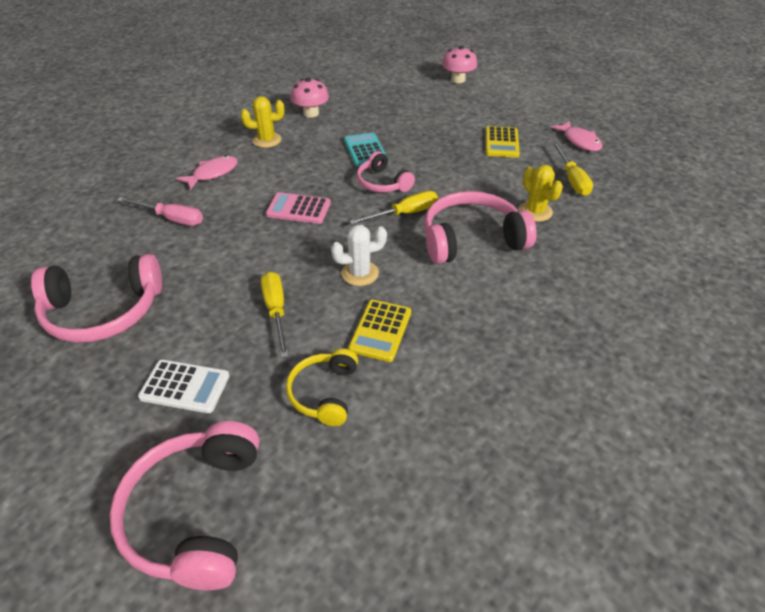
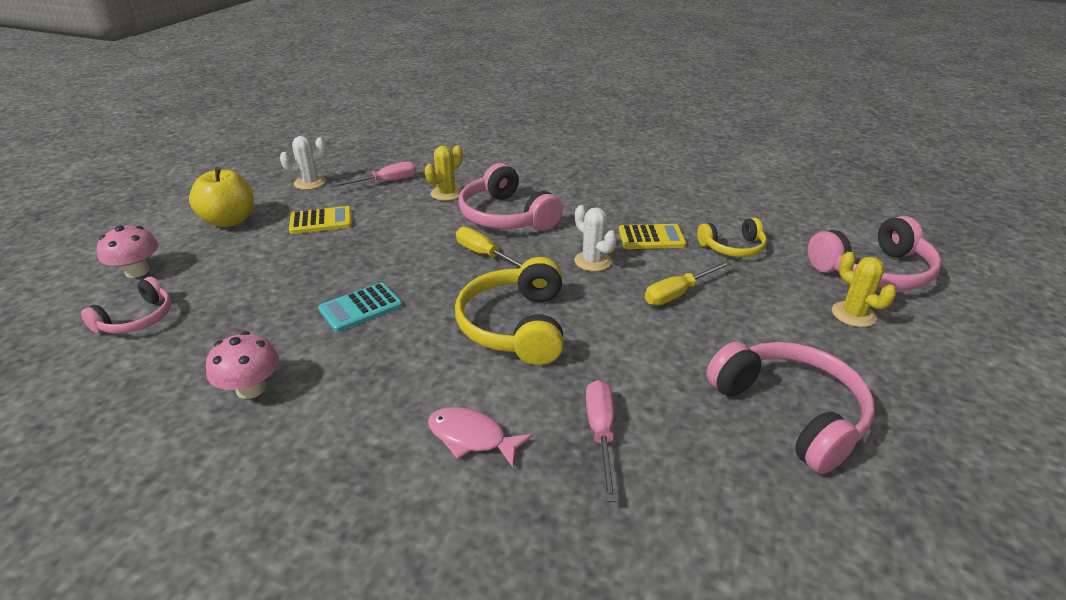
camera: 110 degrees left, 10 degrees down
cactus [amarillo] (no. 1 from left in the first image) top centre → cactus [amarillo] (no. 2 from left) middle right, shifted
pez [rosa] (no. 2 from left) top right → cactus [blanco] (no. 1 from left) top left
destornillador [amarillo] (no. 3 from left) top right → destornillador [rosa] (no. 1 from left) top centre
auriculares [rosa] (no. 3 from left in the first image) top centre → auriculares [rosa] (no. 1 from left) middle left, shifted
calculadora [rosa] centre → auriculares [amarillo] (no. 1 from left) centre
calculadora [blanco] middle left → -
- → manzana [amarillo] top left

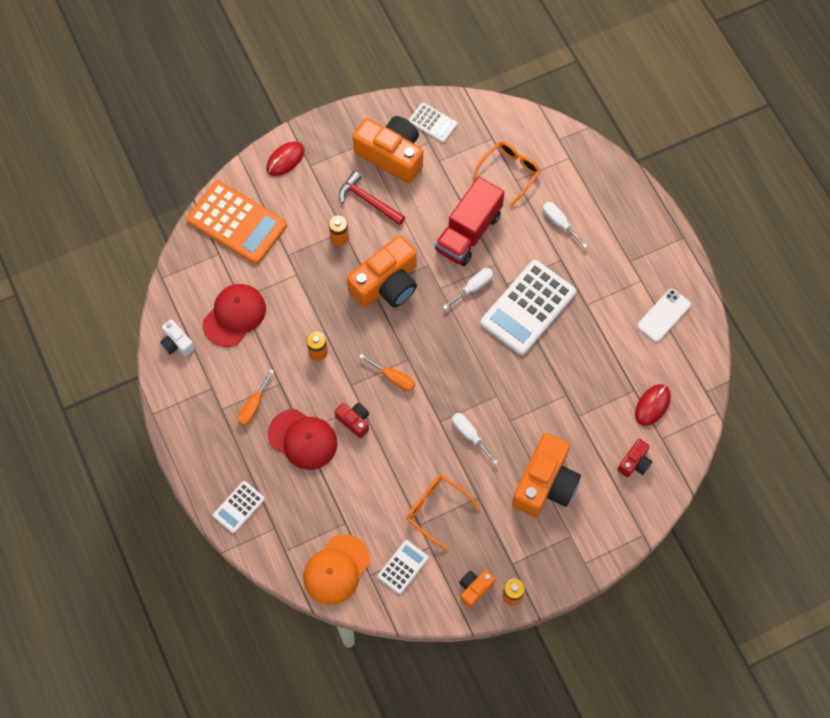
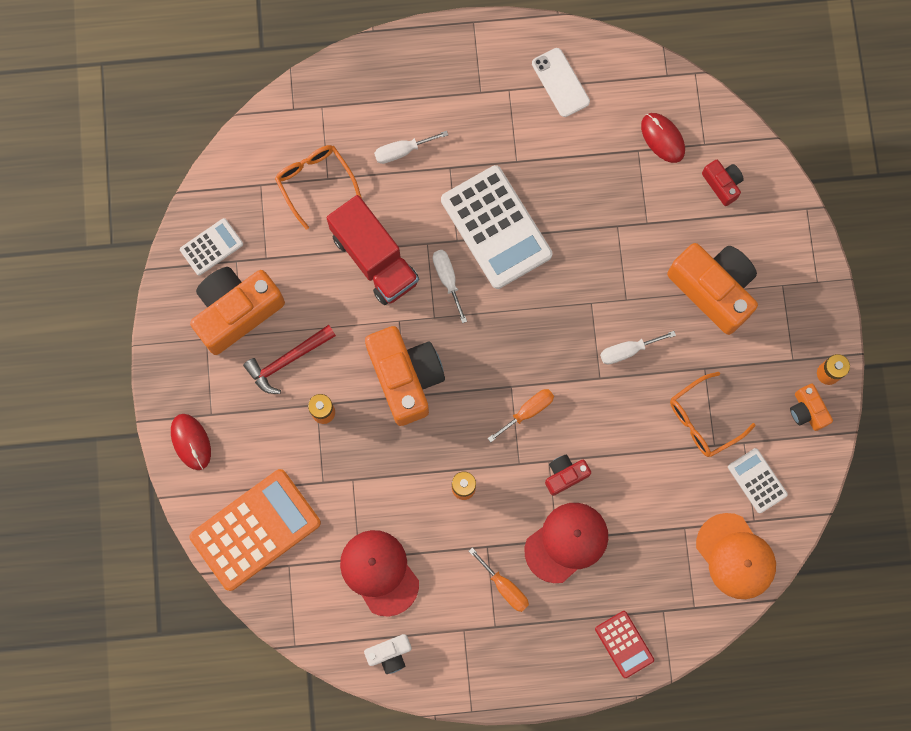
camera: 70 degrees left, 10 degrees up
calculadora [blanco] (no. 1 from left) bottom left → calculadora [rojo] bottom right

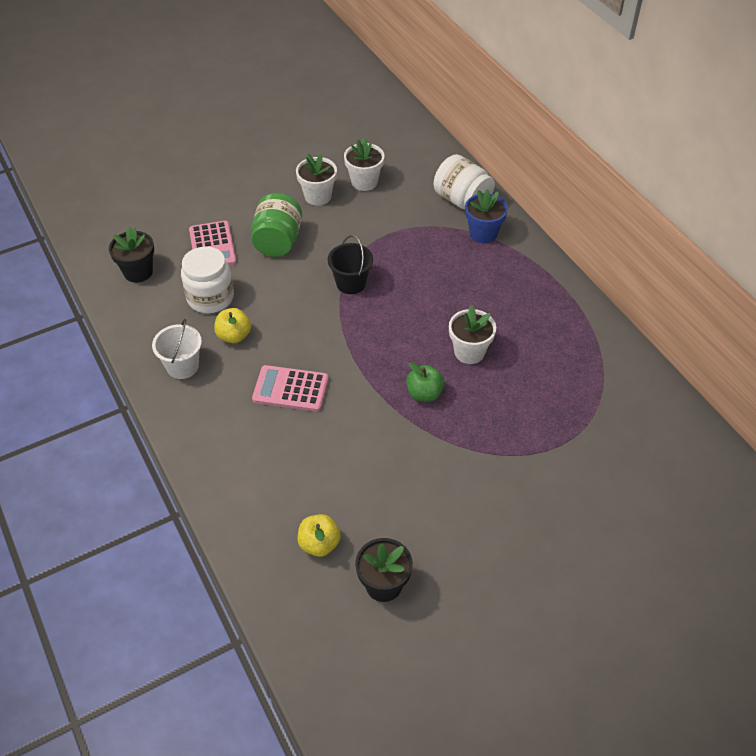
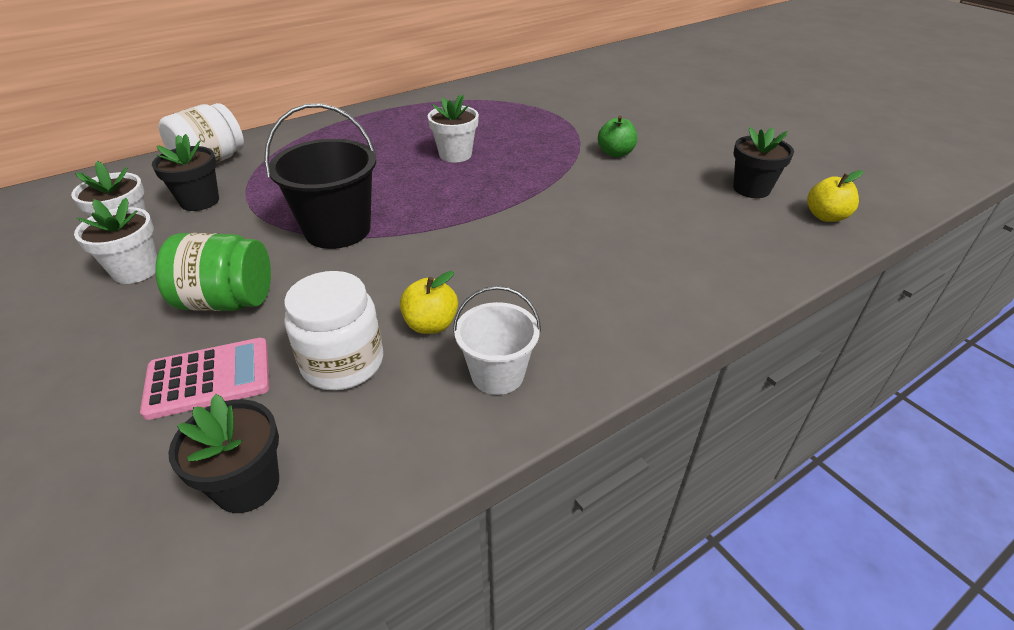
camera: 95 degrees left, 10 degrees down
maceta [azul] top centre → -
balde [negro] centre → balde [negro] top left, x1.61
manzana [verde] centre → manzana [verde] top centre, shifted
calculadora [rosa] (no. 2 from left) centre → -
manzana [amarillo] (no. 2 from left) bottom centre → manzana [amarillo] (no. 2 from left) top right, shifted
- → maceta [negro] (no. 1 from left) top left

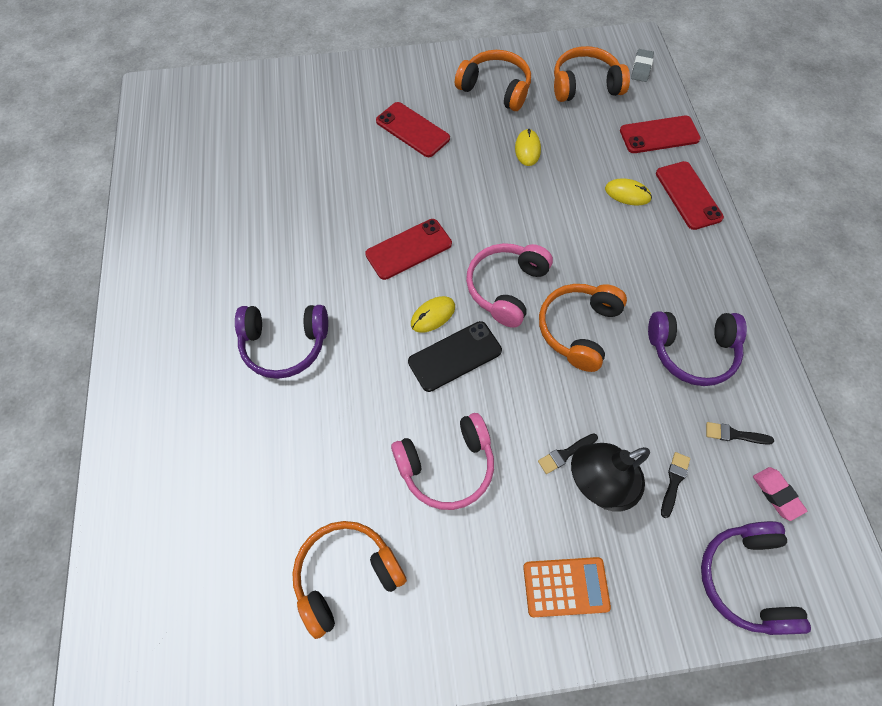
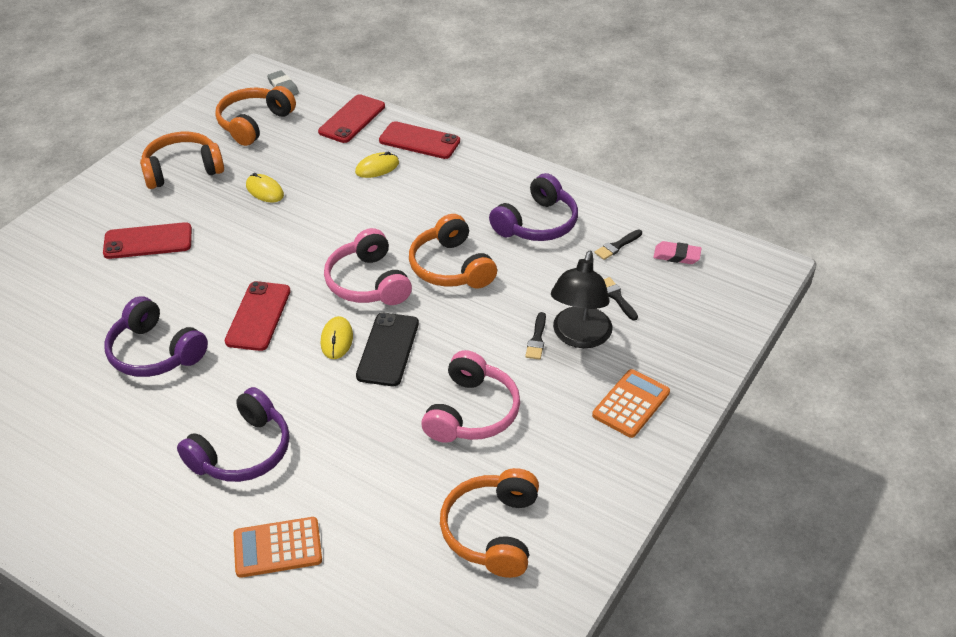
camera: 50 degrees left, 20 degrees down
auriculares [morado] (no. 3 from left in the first image) bottom right → auriculares [morado] (no. 1 from left) middle left, shifted
- → calculadora [naranja] (no. 1 from left) bottom left

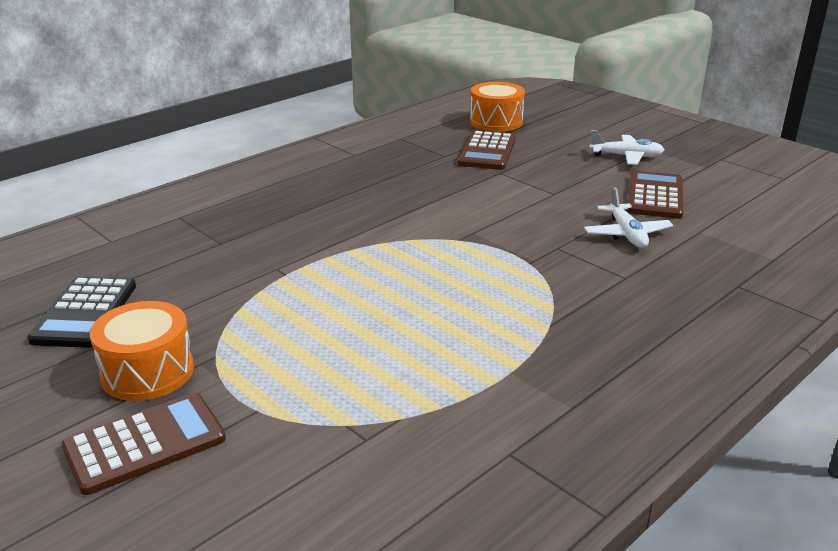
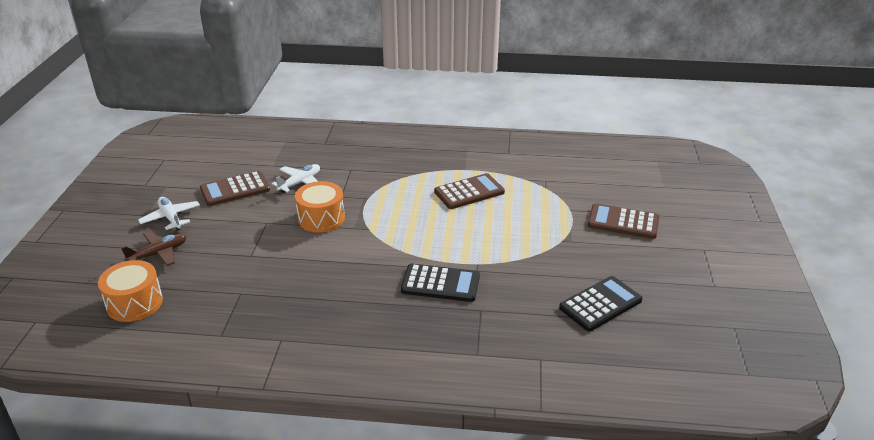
camera: 130 degrees left, 5 degrees up
calculadora [marrón] (no. 2 from left) top centre → calculadora [marrón] (no. 2 from left) centre, shifted
tambor [naranja] (no. 1 from left in the first image) middle left → tambor [naranja] (no. 2 from left) centre, shifted
- → avión [marrón] middle left
- → calculadora [negro] (no. 1 from left) centre

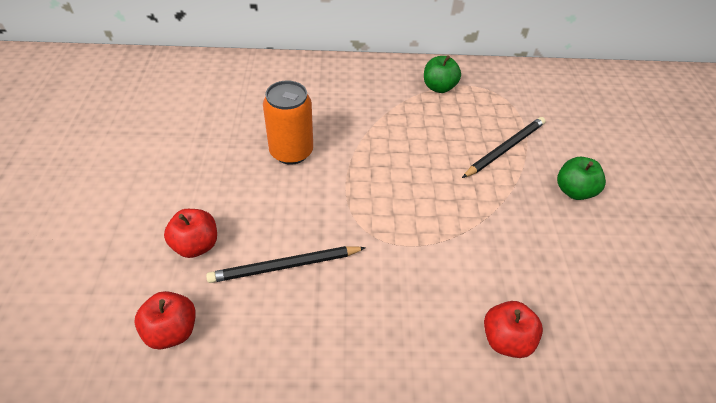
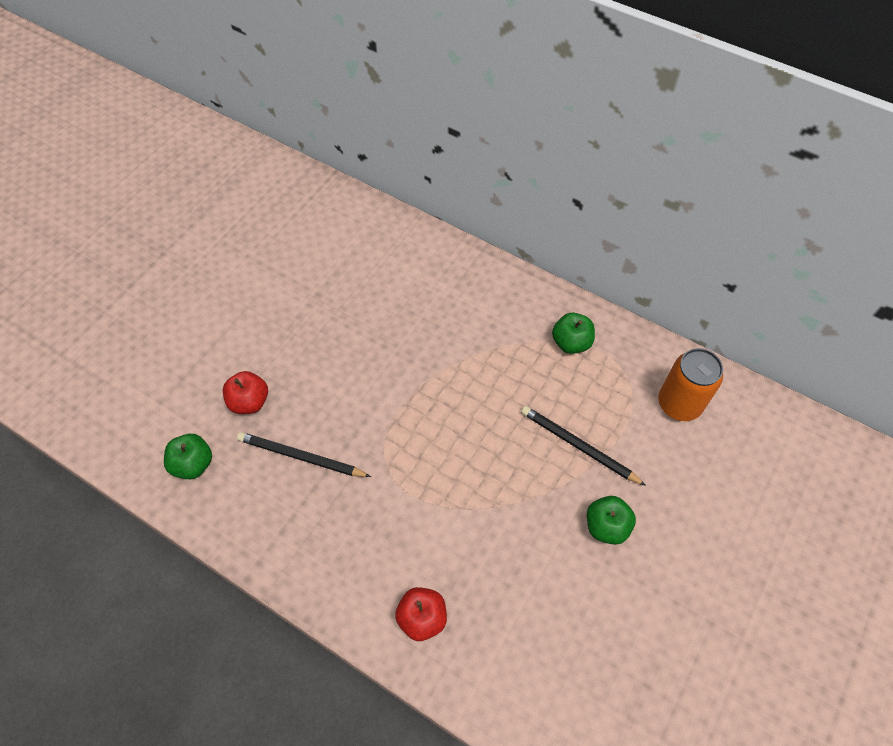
camera: 35 degrees right, 10 degrees up
lata [naranja] top centre → lata [naranja] middle right, shifted
lápiz [negro] (no. 2 from left) middle right → lápiz [negro] (no. 2 from left) centre, 135 degrees counterclockwise
manzana [rojo] (no. 1 from left) bottom left → manzana [verde] (no. 1 from left) middle left

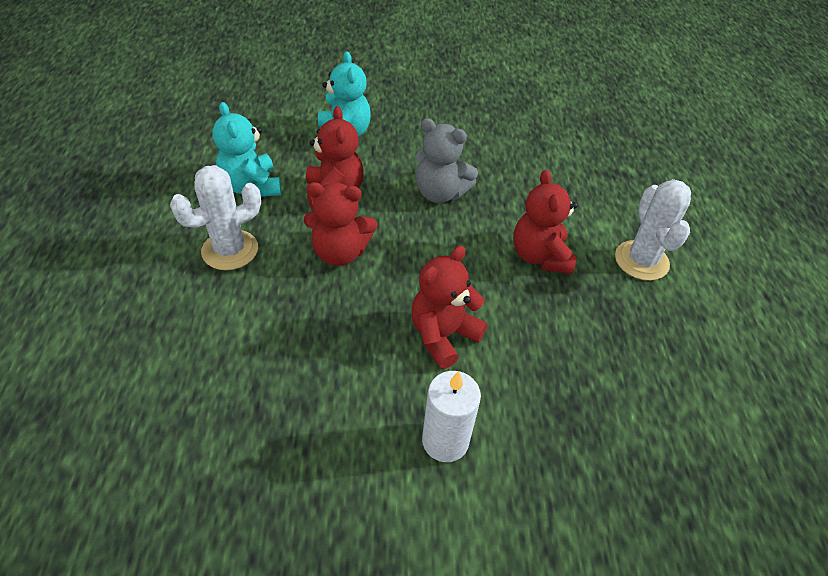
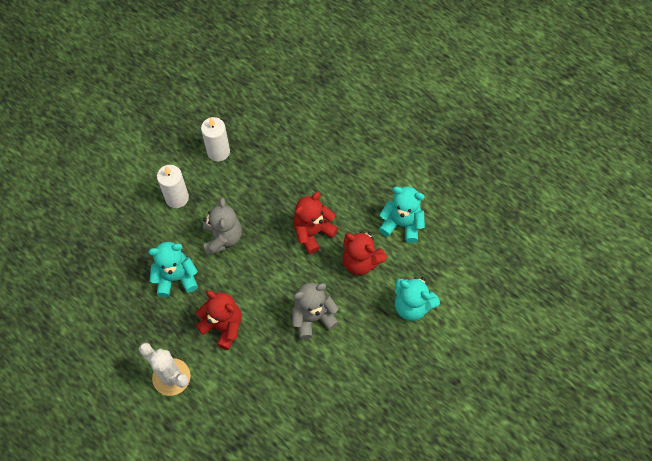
camera: 135 degrees right, 15 degrees up
cactus [blanco] (no. 1 from left) middle left → -
osito [rojo] (no. 3 from left) centre → osito [gris] (no. 1 from left) centre
- → vela [blanco] (no. 2 from left) top left
- → osito [turquesa] (no. 1 from left) middle left

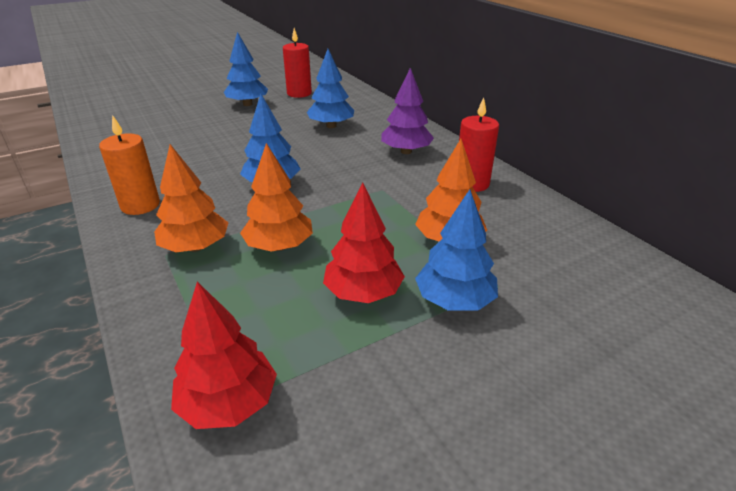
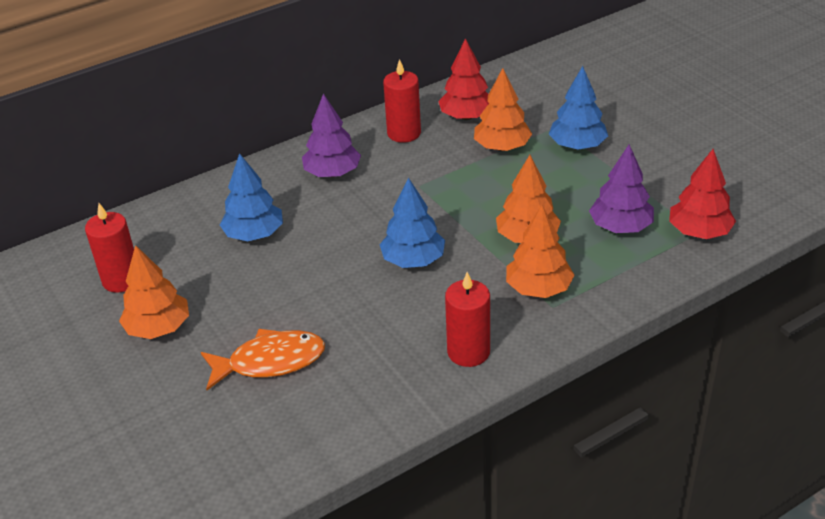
camera: 90 degrees left, 5 degrees up
árbol [azul] (no. 1 from left) top centre → árbol [naranja] (no. 1 from left) middle left
vela [naranja] middle left → vela [rojo] (no. 3 from left) centre
árbol [rojo] (no. 2 from left in the first image) centre → árbol [rojo] (no. 1 from left) top centre, shifted
- → árbol [morado] (no. 2 from left) middle right
- → pez [naranja] bottom left

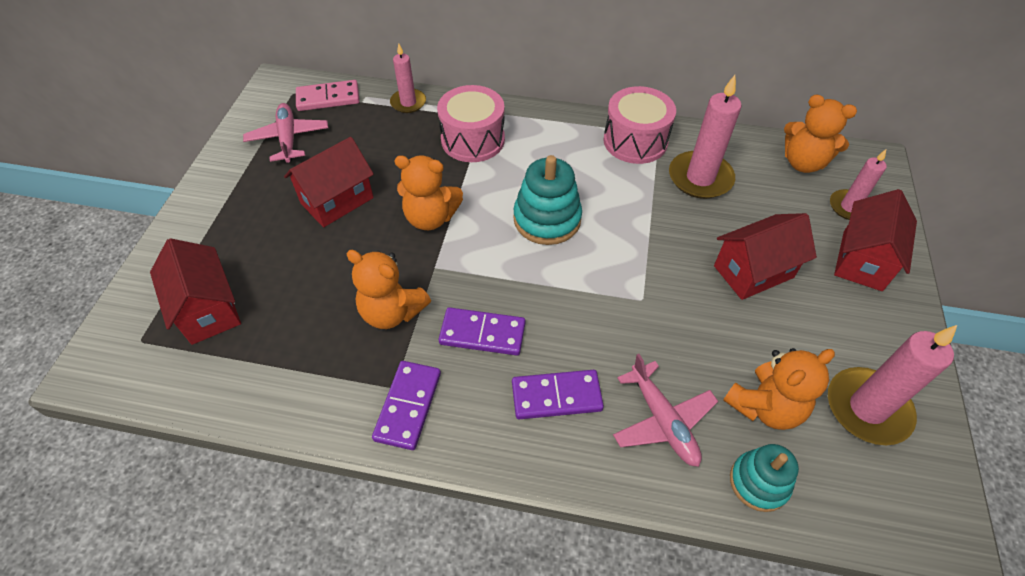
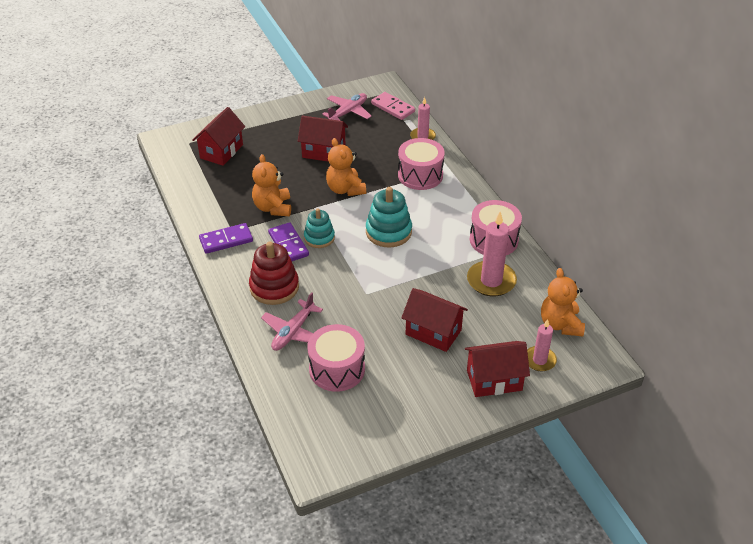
camera: 55 degrees right, 10 degrees down
vela [rosa] (no. 4 from left) bottom right → -
osito [naranja] (no. 3 from left) bottom right → tambor [rosa] (no. 1 from left) centre
ficha de dominó [morado] (no. 3 from left) bottom centre → juguete apilable [rojo] centre
juguete apilable [turquesa] (no. 2 from left in the first image) bottom right → juguete apilable [turquesa] (no. 1 from left) centre, shifted

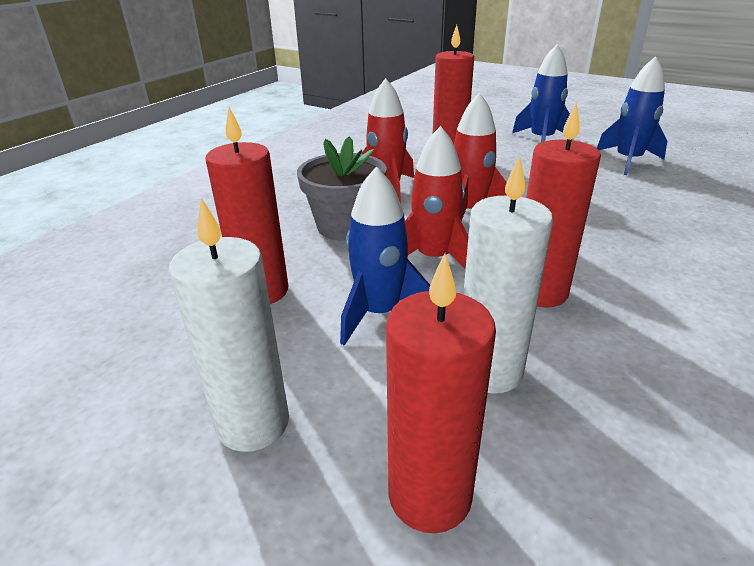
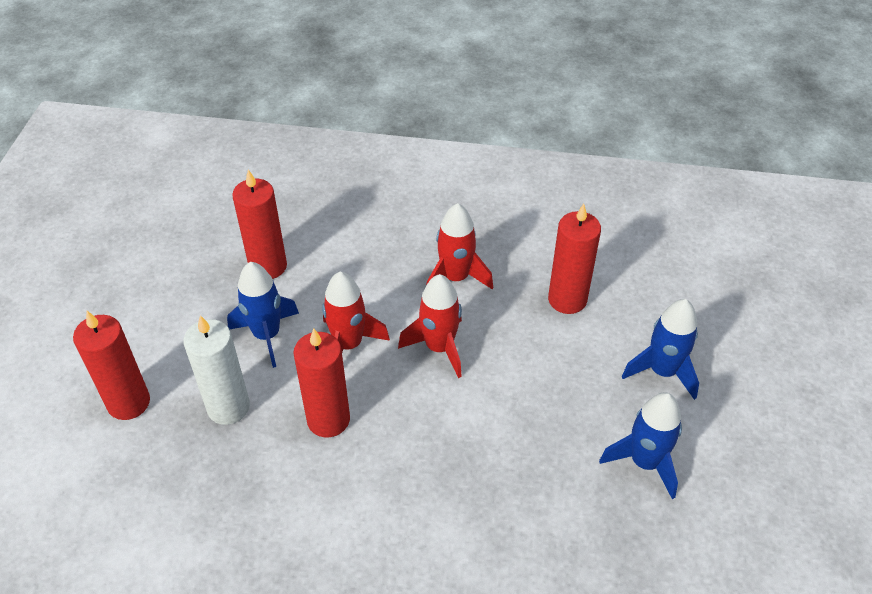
camera: 65 degrees right, 15 degrees up
maceta [gris] top centre → -
vela [blanco] (no. 1 from left) middle left → -

